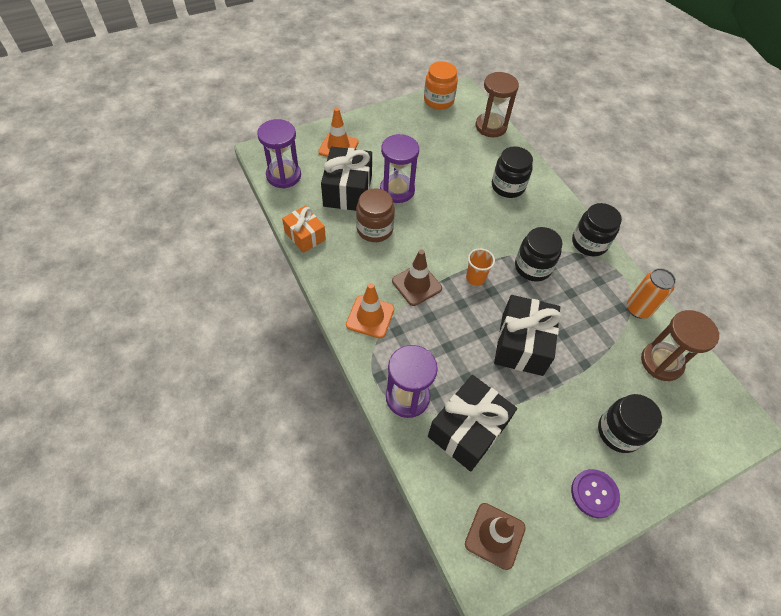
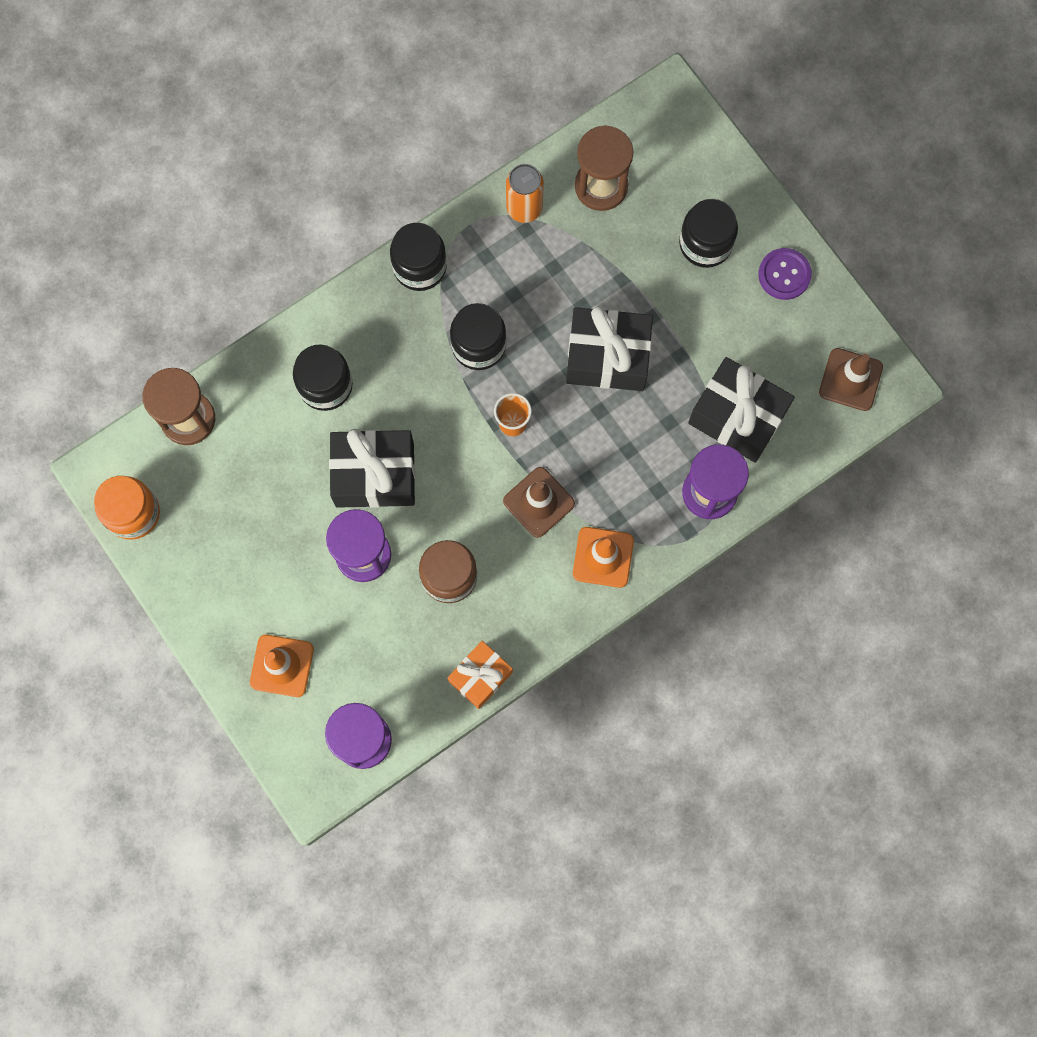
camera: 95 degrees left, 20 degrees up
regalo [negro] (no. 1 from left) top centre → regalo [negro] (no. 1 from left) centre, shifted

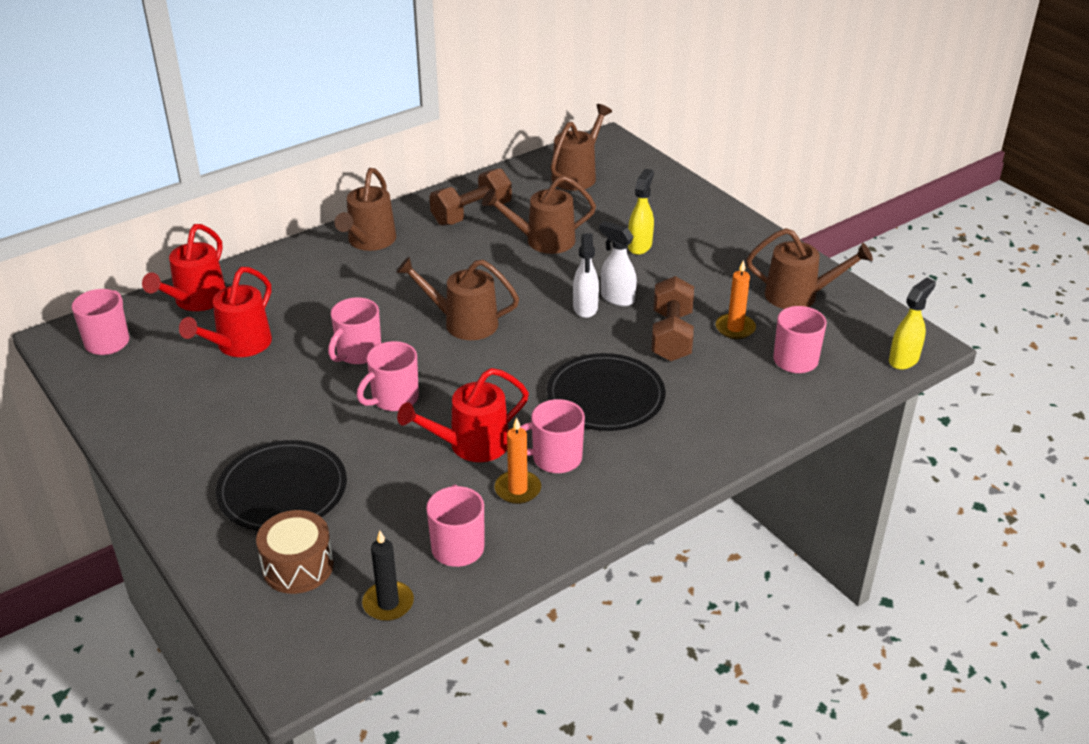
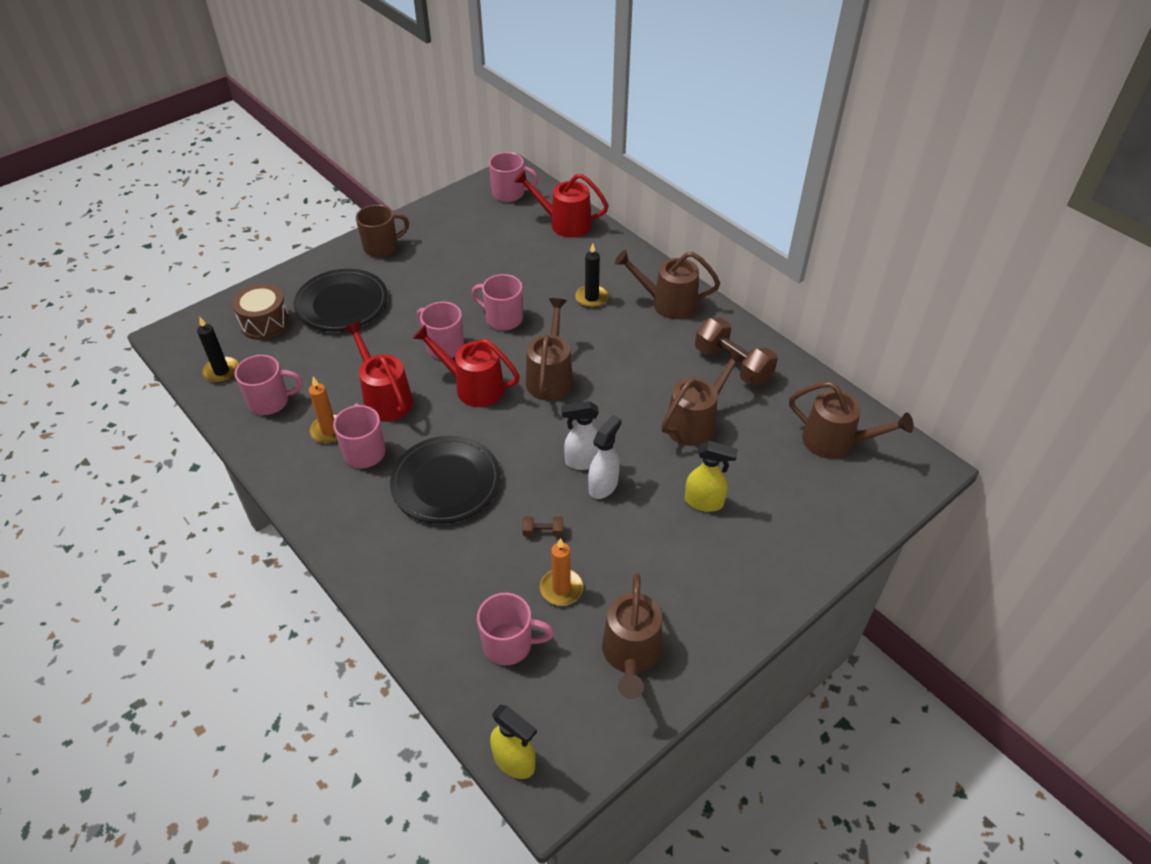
camera: 85 degrees right, 10 degrees up
regadera [marrón] (no. 3 from left in the first image) top centre → regadera [marrón] (no. 4 from left) centre, 60 degrees clockwise
regadera [rojo] (no. 2 from left) middle left → regadera [rojo] (no. 2 from left) centre, shifted
mancuerna [marrón] (no. 2 from left in the first image) centre → mancuerna [marrón] (no. 1 from left) centre, x0.44
- → taza [marrón] top left
- → vela [negro] (no. 2 from left) top centre

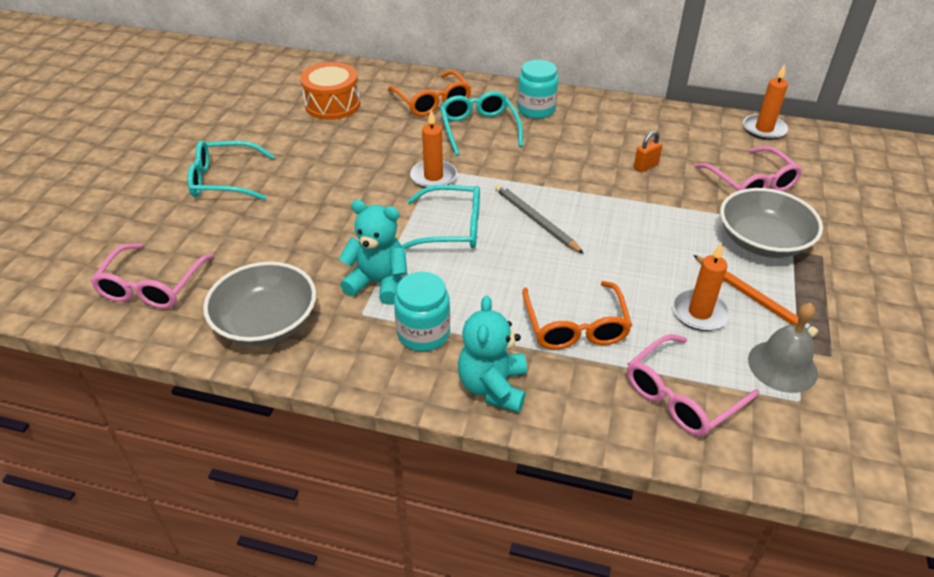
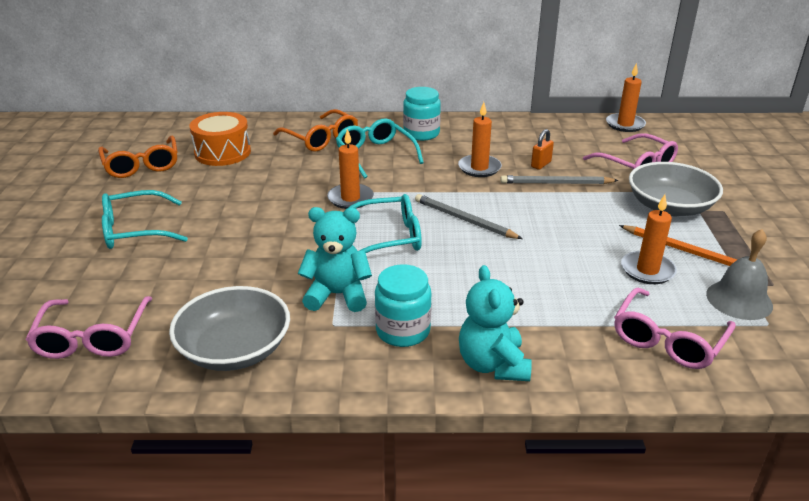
camera: 15 degrees left, 10 degrees down
gafas [naranja] (no. 2 from left in the first image) centre → gafas [naranja] (no. 1 from left) top left, shifted
- → vela [naranja] (no. 2 from left) top centre
- → lápiz [gris] (no. 2 from left) middle right

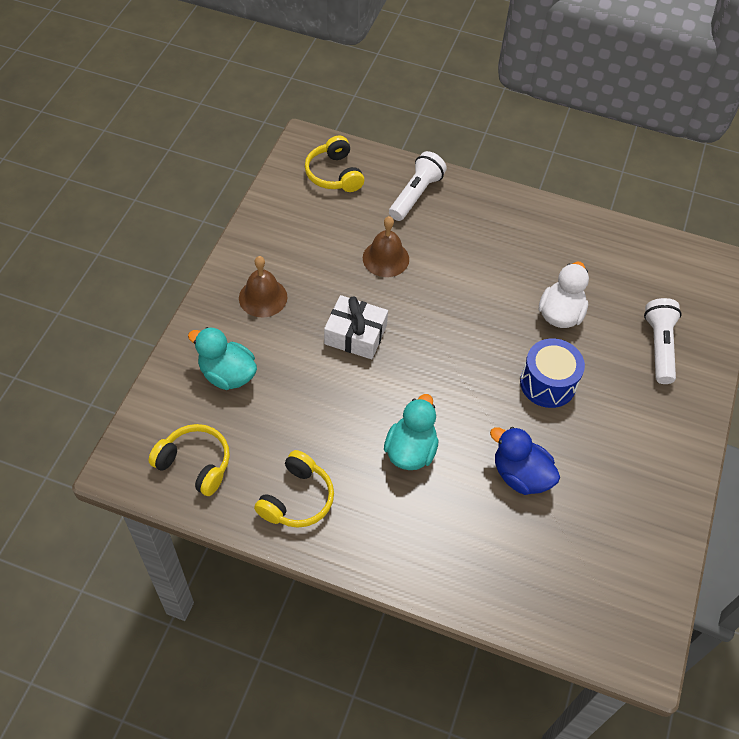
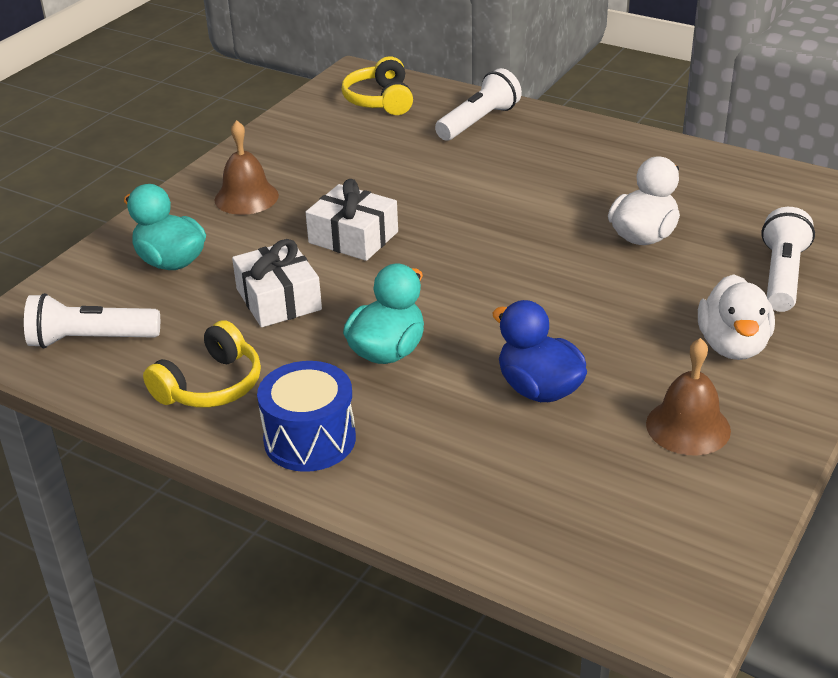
camera: 15 degrees right, 20 degrees down
campana [marrón] (no. 2 from left) top centre → campana [marrón] (no. 2 from left) middle right, shifted
tambor [azul] middle right → tambor [azul] centre, shifted
auriculares [amarillo] (no. 1 from left) middle left → lámpara de mano [blanco] (no. 1 from left) middle left
- → regalo [blanco] (no. 1 from left) middle left
- → pato [blanco] (no. 2 from left) middle right

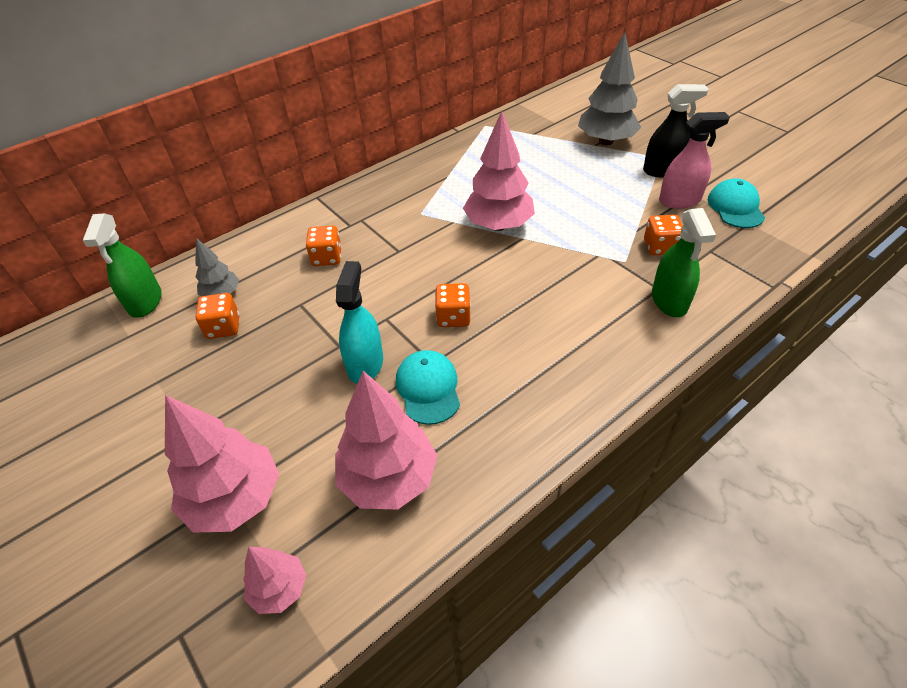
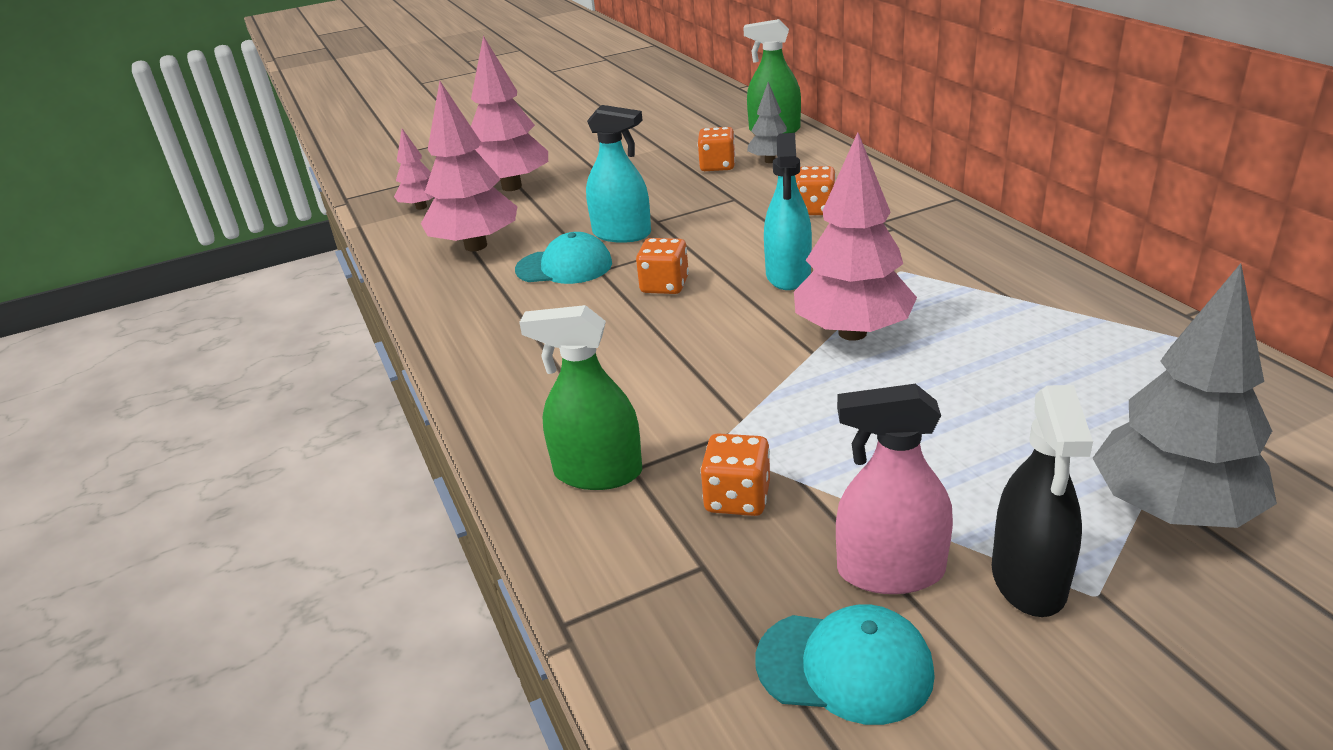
camera: 105 degrees right, 15 degrees down
pulverizador [rosa] top right → pulverizador [rosa] middle right, 90 degrees clockwise
- → pulverizador [turquesa] (no. 2 from left) top centre

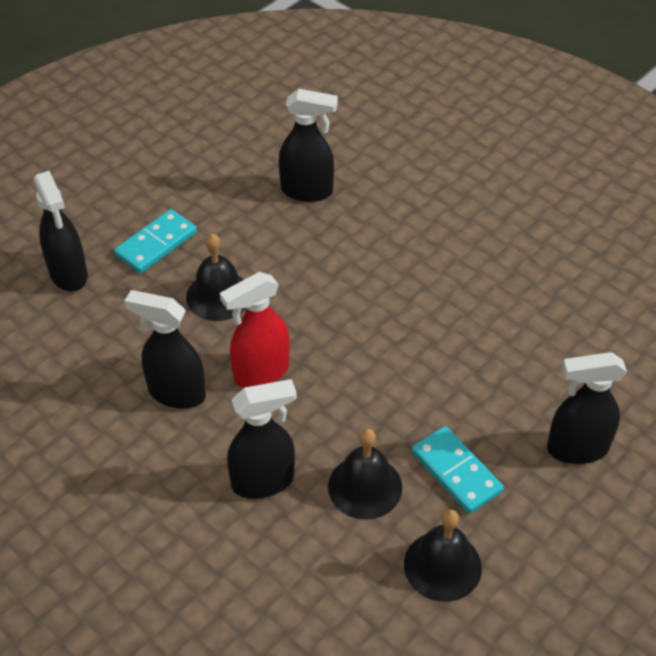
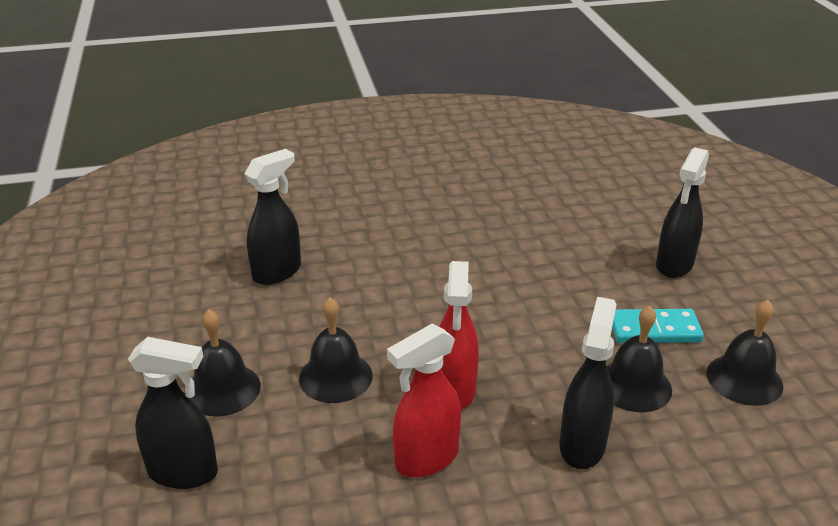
camera: 55 degrees left, 15 degrees down
ficha de dominó [turquesa] (no. 1 from left) middle left → campana [negro] (no. 1 from left) bottom left
pulverizador [negro] (no. 2 from left) middle left → pulverizador [rojo] (no. 1 from left) bottom centre

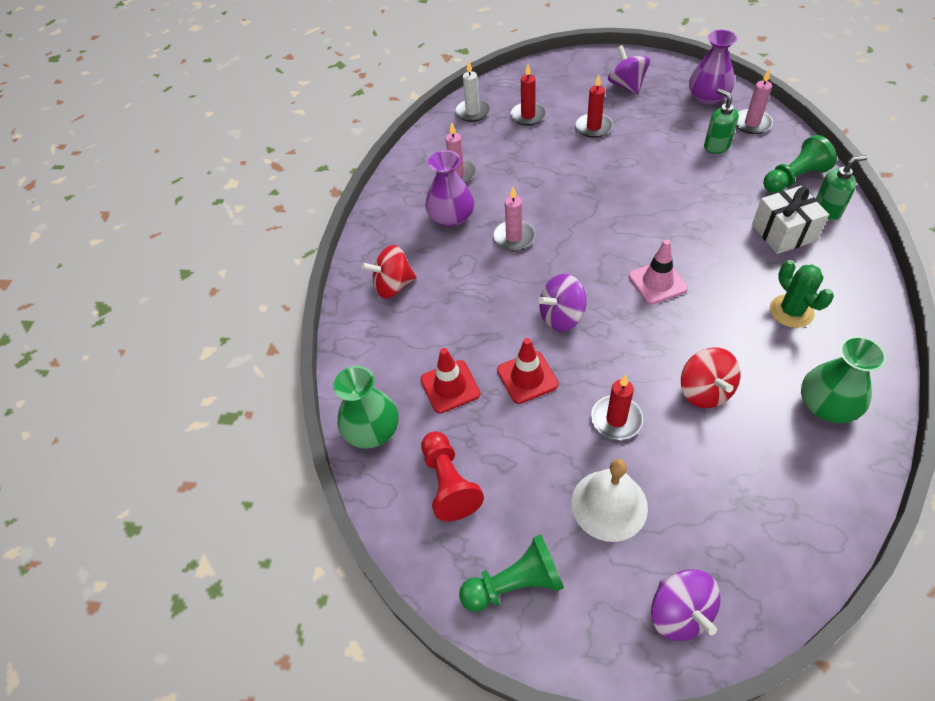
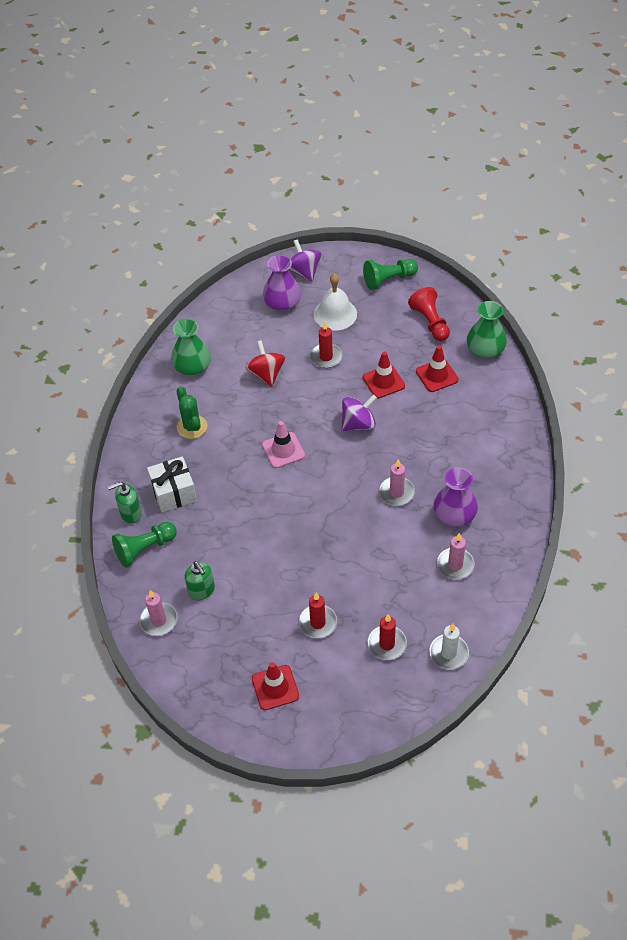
camera: 175 degrees right, 0 degrees up
florero [morado] (no. 2 from left in the first image) top right → florero [morado] (no. 1 from left) top centre, shifted
peonza [morado] (no. 2 from left) top right → cono de tráfico [rojo] (no. 1 from left) bottom centre
peonza [rojo] (no. 1 from left) centre → -

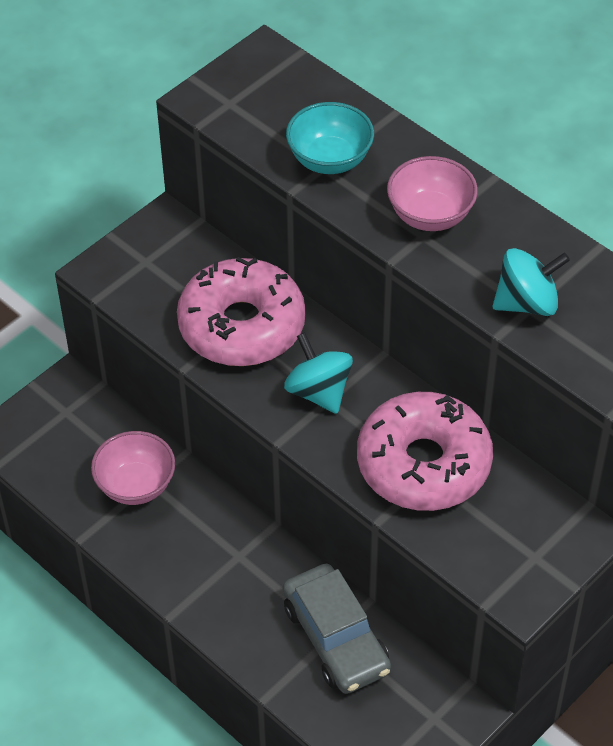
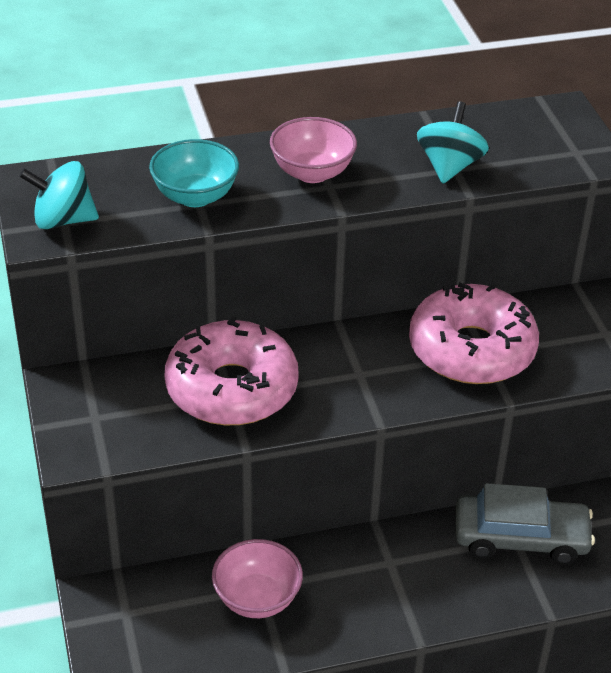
camera: 60 degrees left, 10 degrees down
peonza [turquesa] (no. 1 from left) centre → peonza [turquesa] (no. 1 from left) top left, shifted

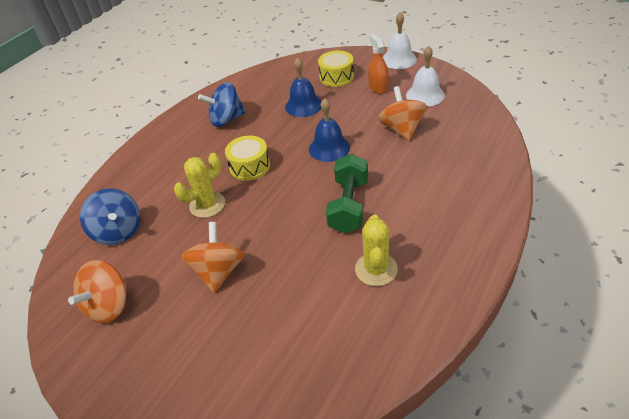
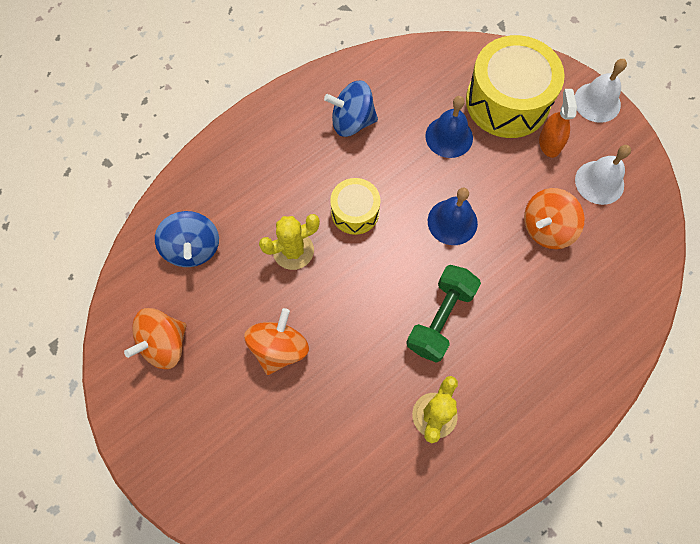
camera: 15 degrees right, 25 degrees up
tambor [amarillo] (no. 2 from left) top centre → tambor [amarillo] (no. 2 from left) top right, x1.85
peonza [naranja] (no. 3 from left) top centre → peonza [naranja] (no. 3 from left) middle right, 135 degrees counterclockwise

